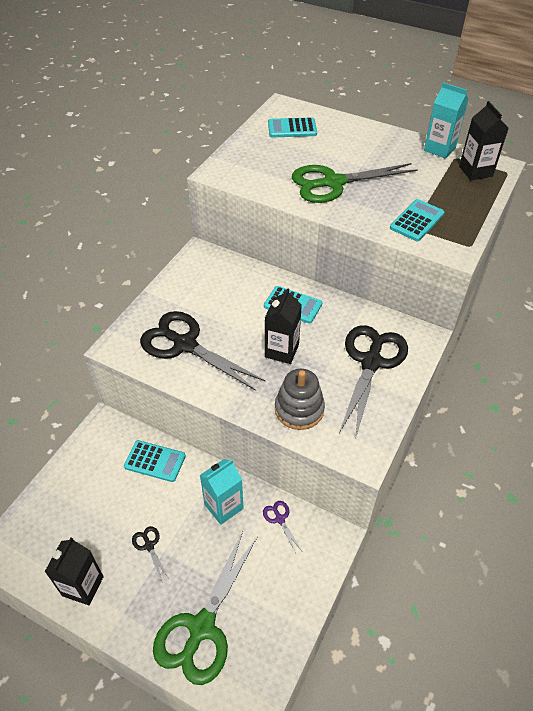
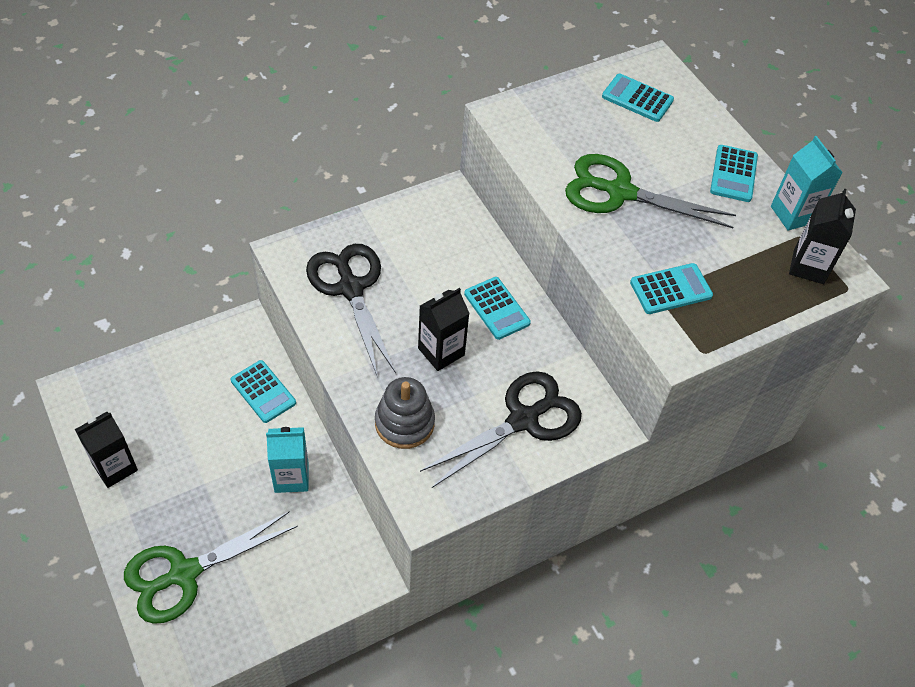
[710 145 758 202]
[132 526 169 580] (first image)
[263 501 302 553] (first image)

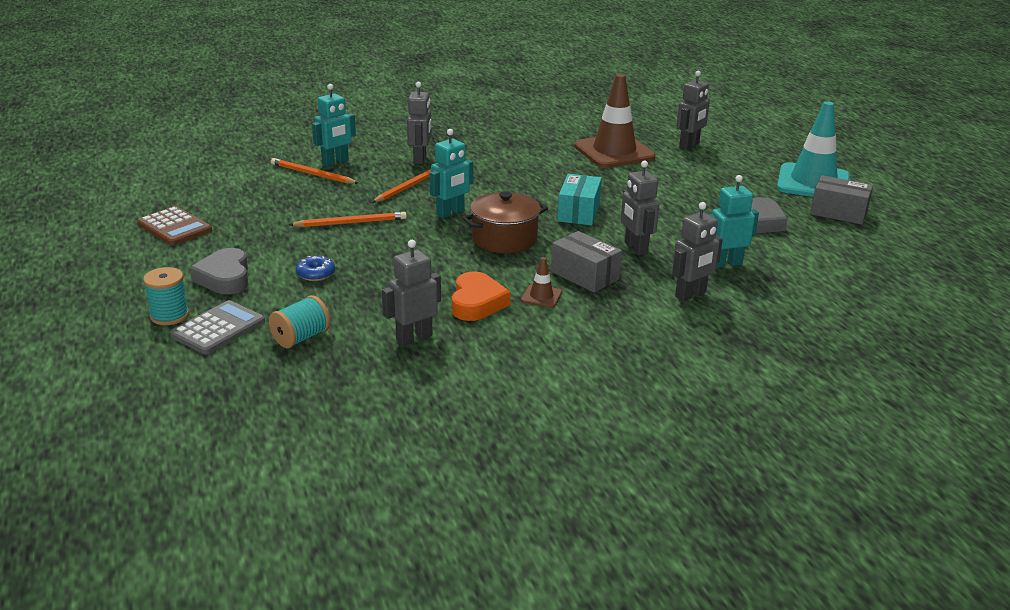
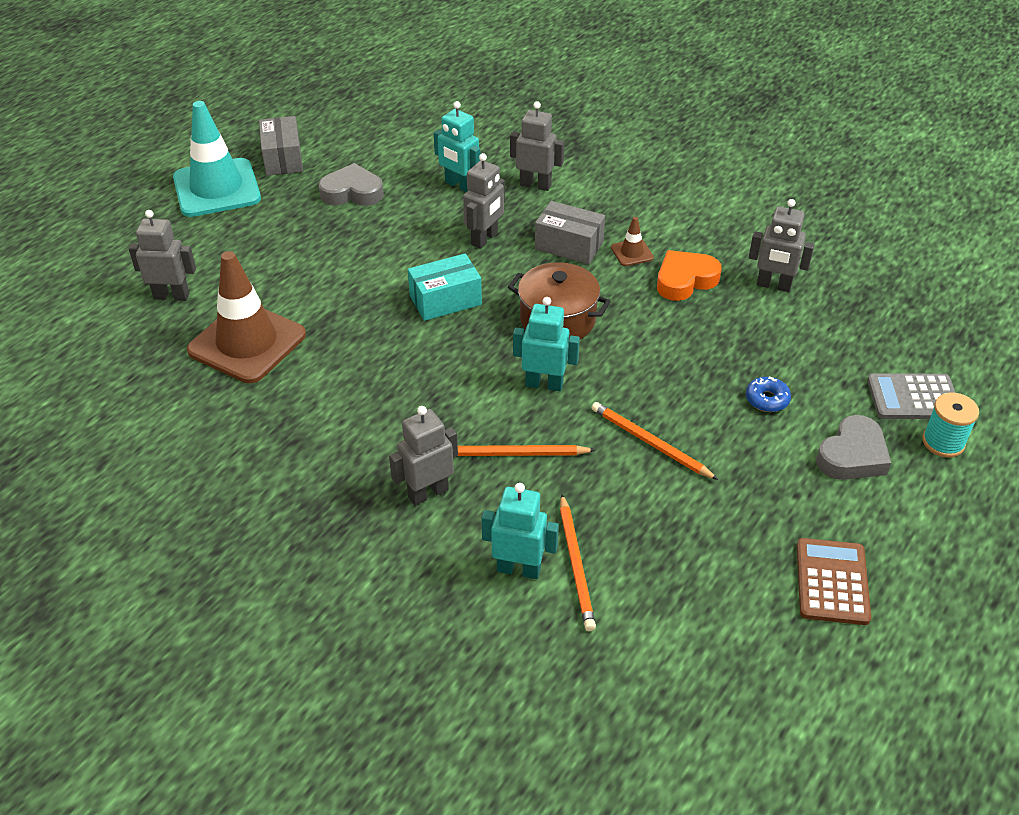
[535 201 605 264]
[269 295 330 348] (first image)

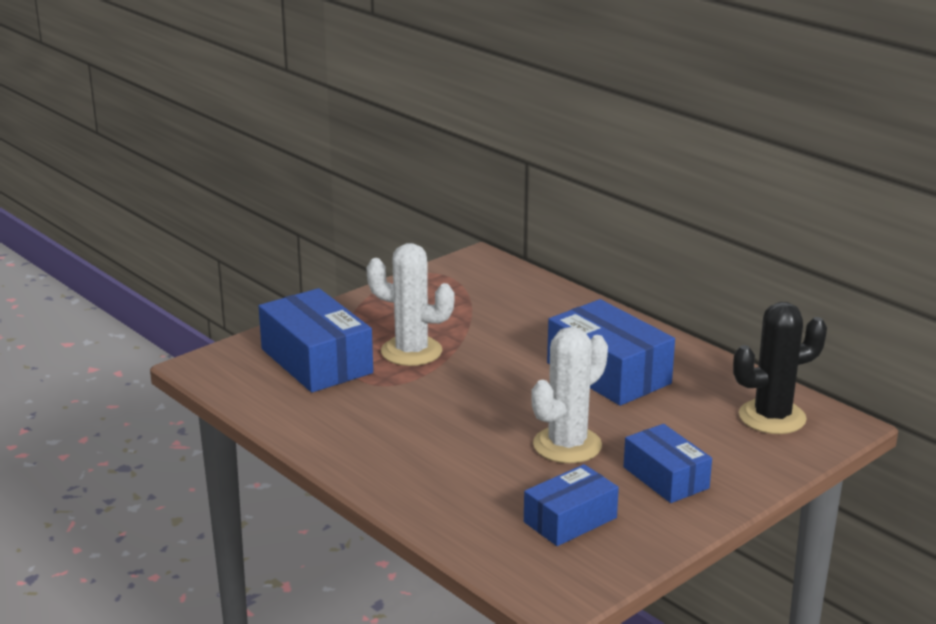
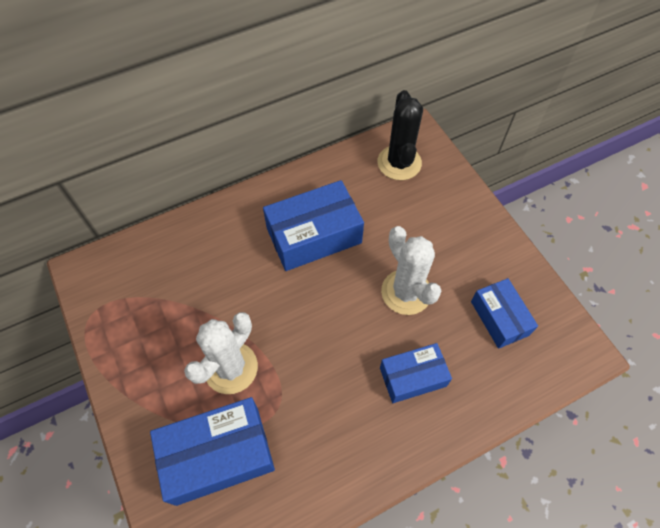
[380 343 452 403]

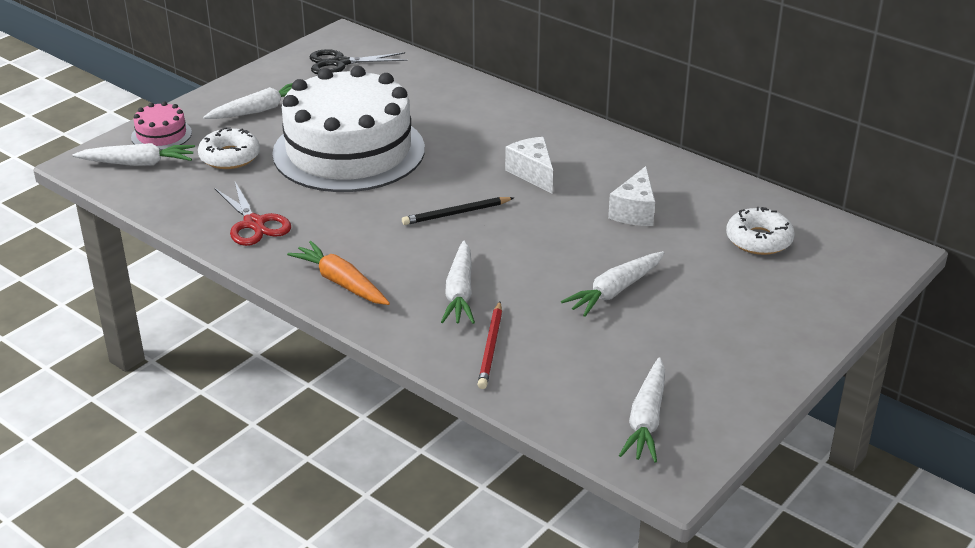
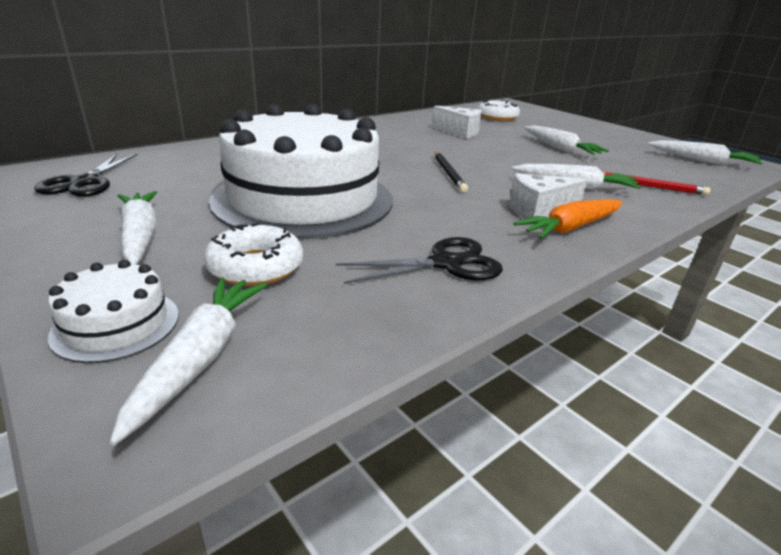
[48 260 179 363]
[336 237 503 284]
[509 173 587 219]

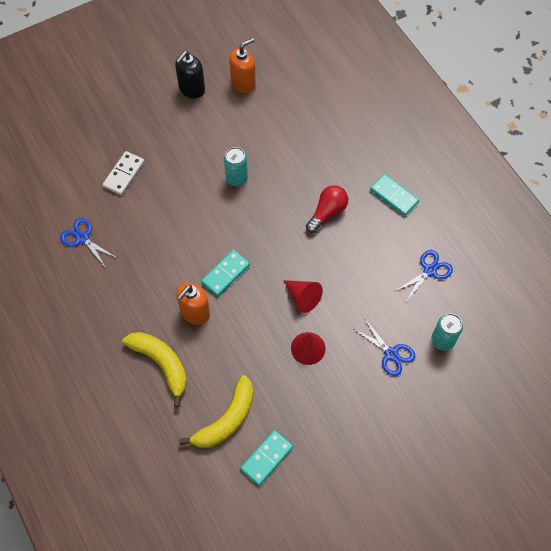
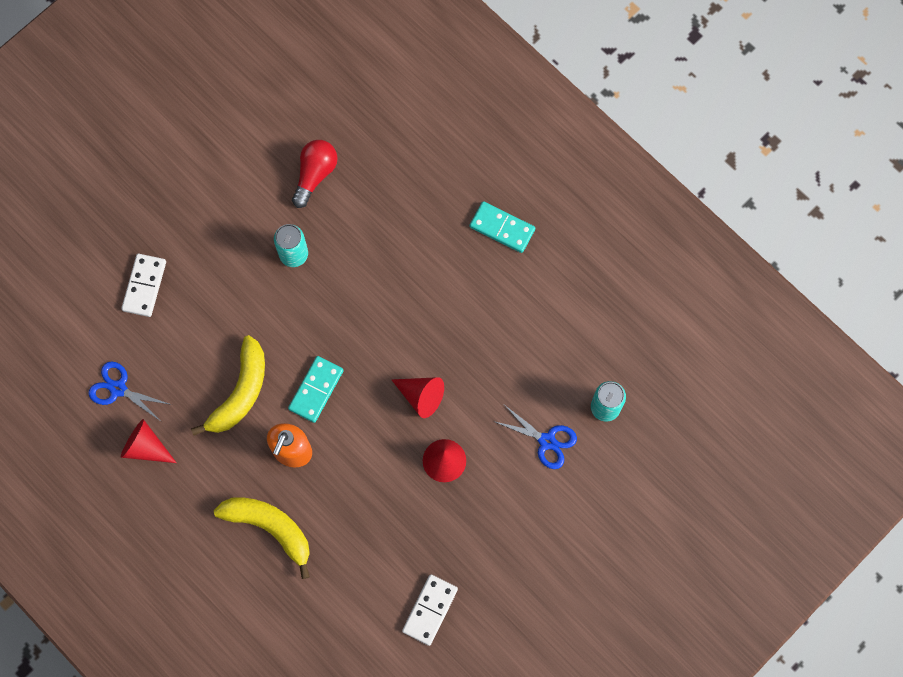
[121 419 177 463]
[191 335 265 436]
[292 140 337 208]
[402 575 458 646]
[175 51 205 98] (first image)
[229 38 256 93] (first image)
[394 250 453 302] (first image)

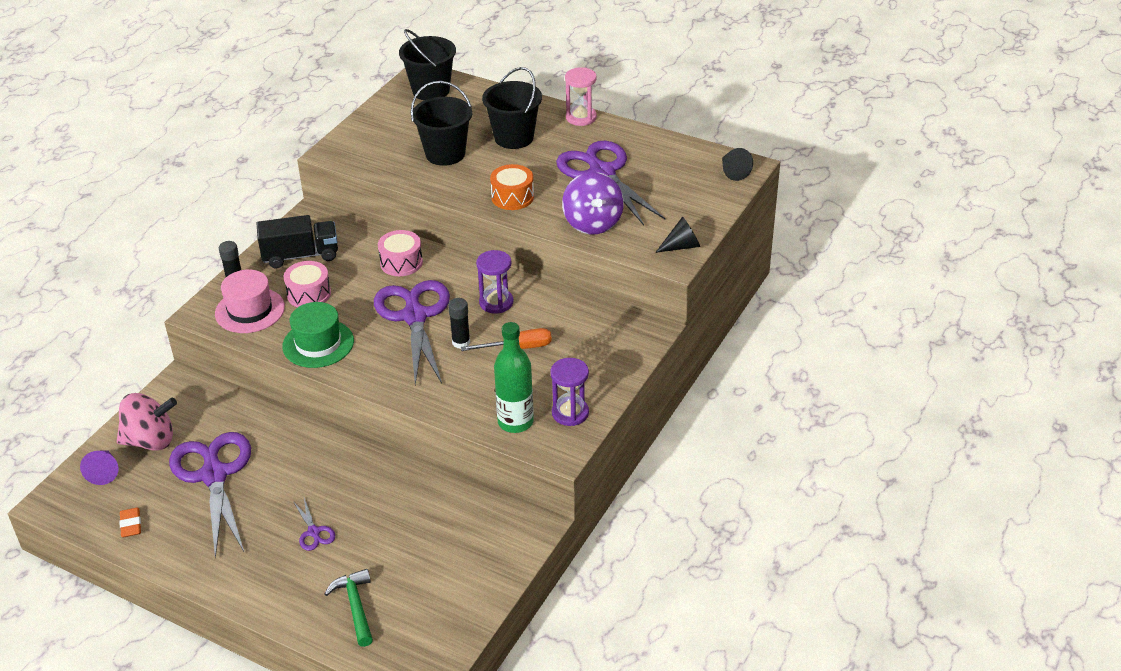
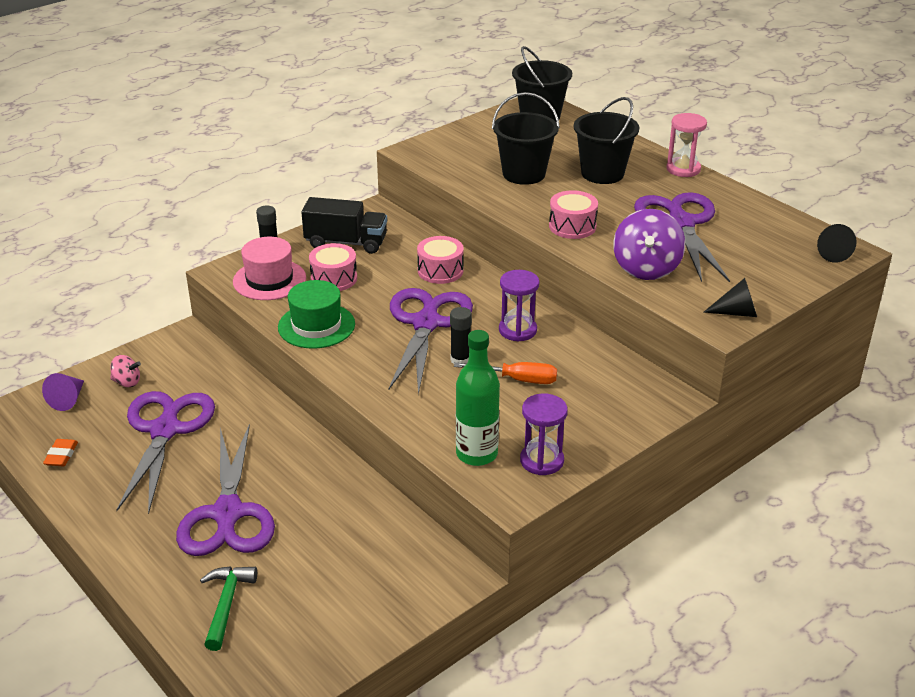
[110 355 141 387]
[176 424 275 556]
[549 190 598 239]

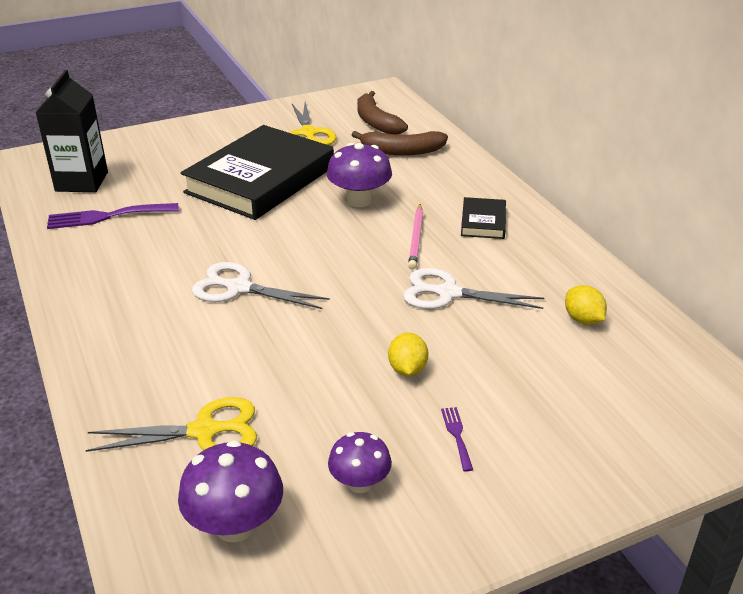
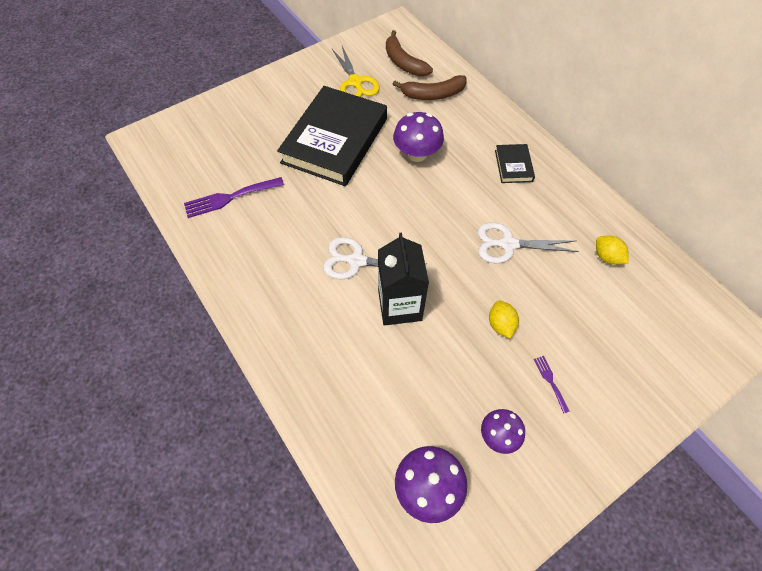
[378 233 429 326]
[86 397 257 452] (first image)
[408 204 423 270] (first image)

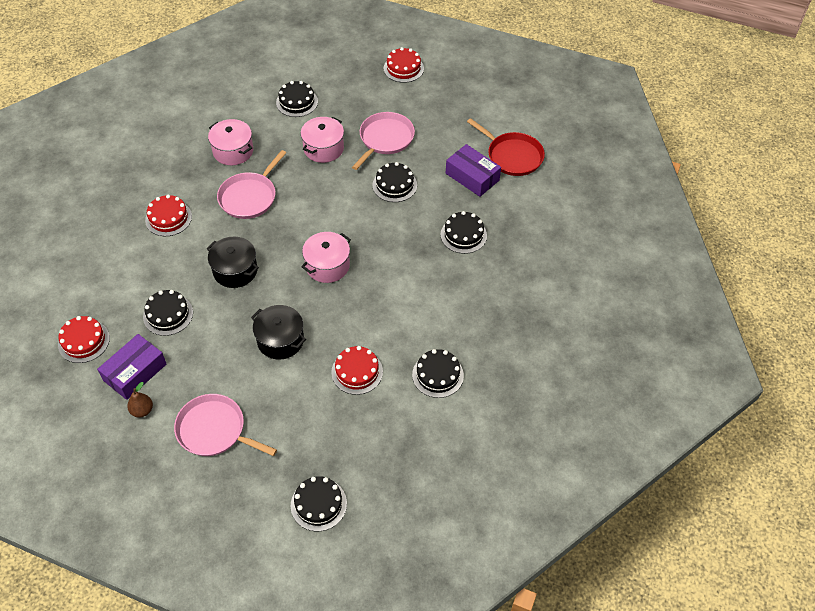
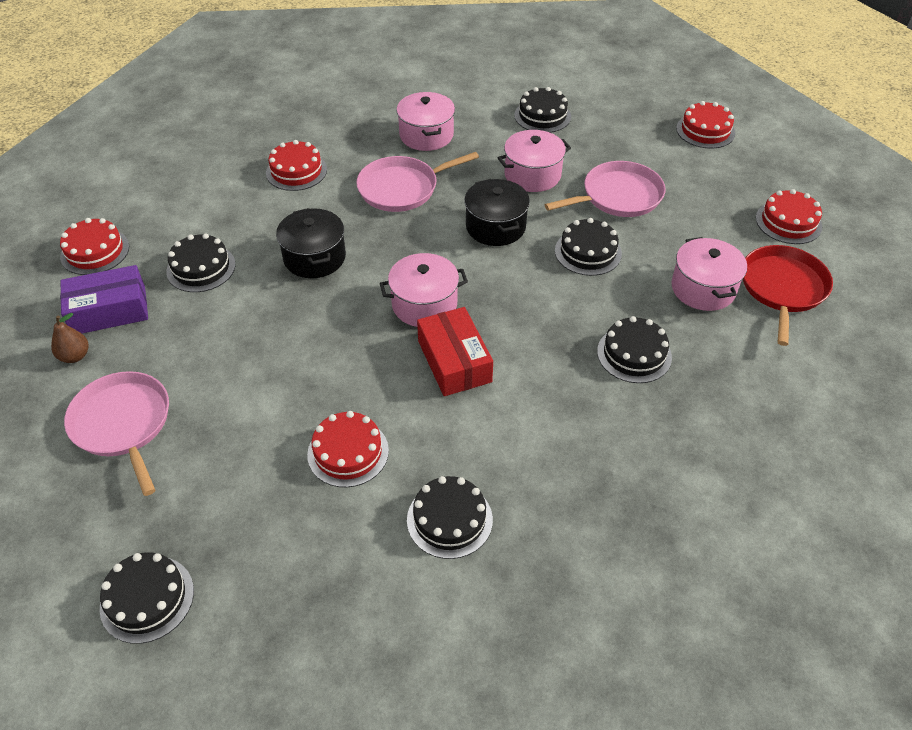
[417 307 493 396]
[464 179 530 246]
[671 237 747 311]
[743 245 833 346]
[756 189 822 244]

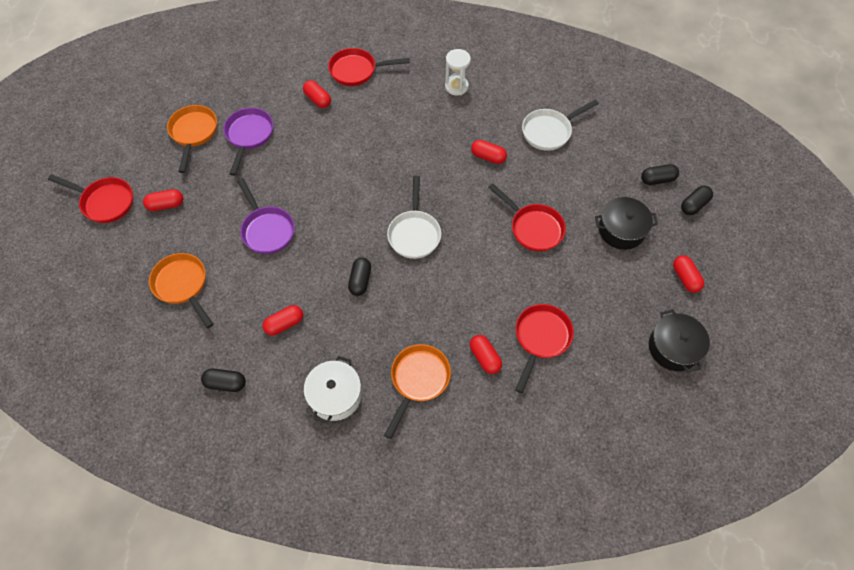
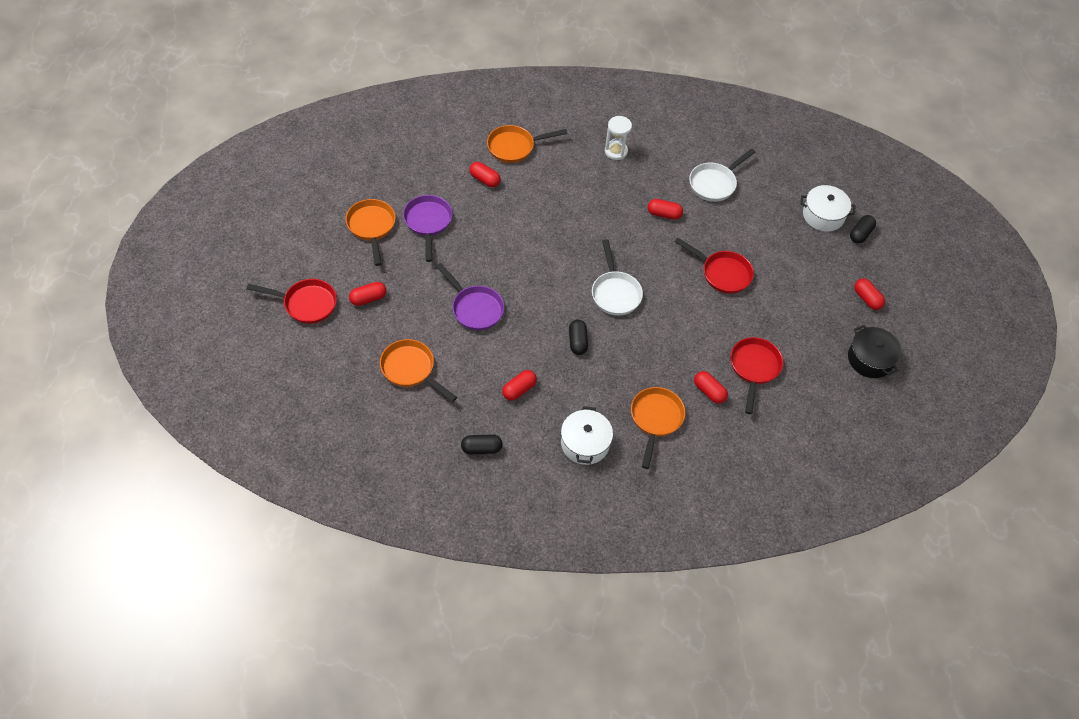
[487 125 567 163]
[800 185 856 232]
[595 197 658 250] (first image)

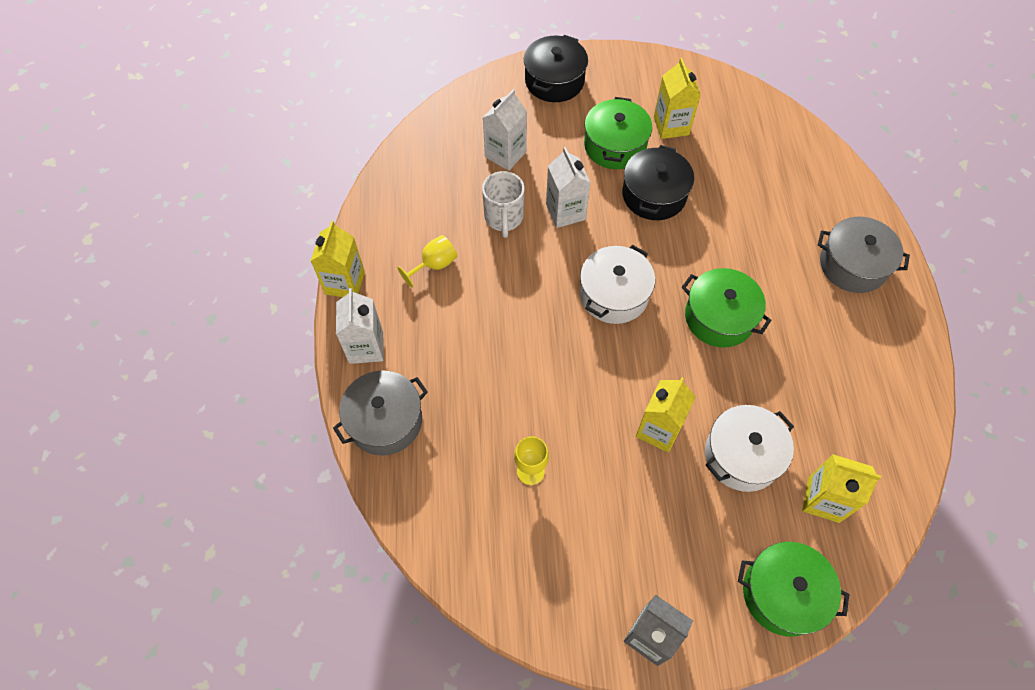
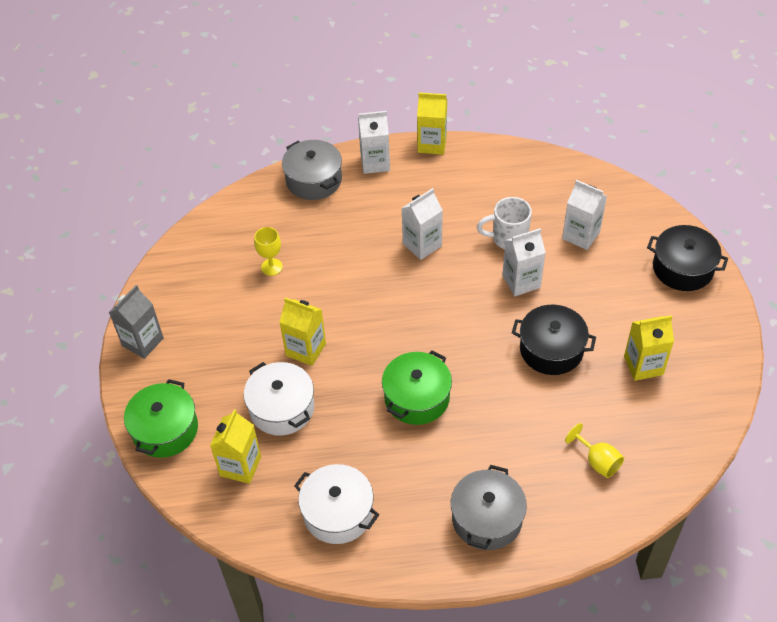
[294 464 379 544]
[402 188 443 260]
[565 423 624 478]
[584 97 652 169] (first image)

